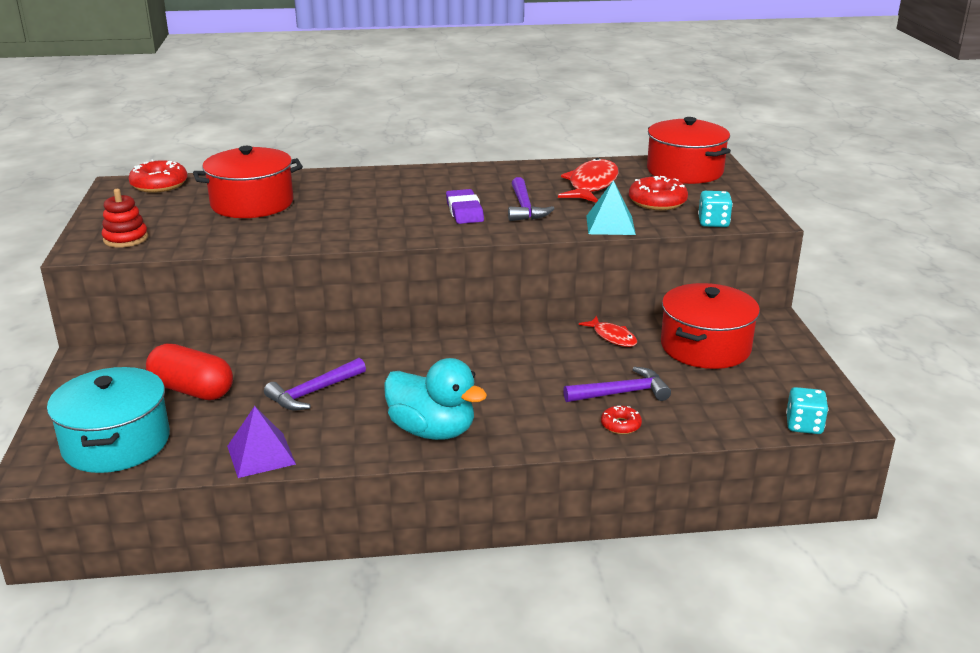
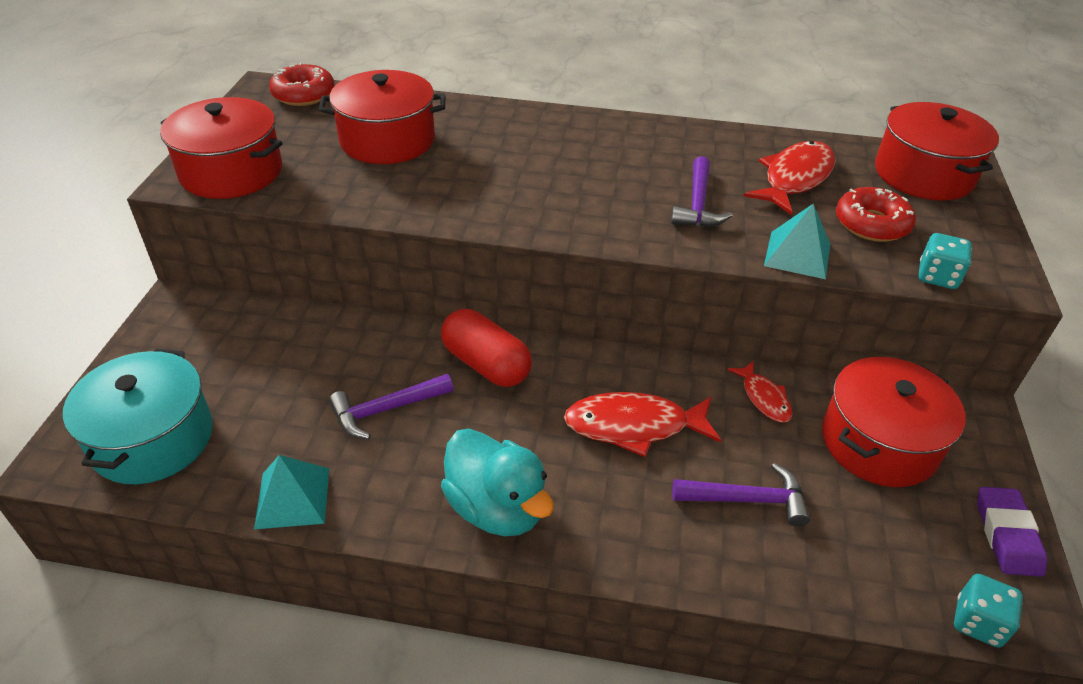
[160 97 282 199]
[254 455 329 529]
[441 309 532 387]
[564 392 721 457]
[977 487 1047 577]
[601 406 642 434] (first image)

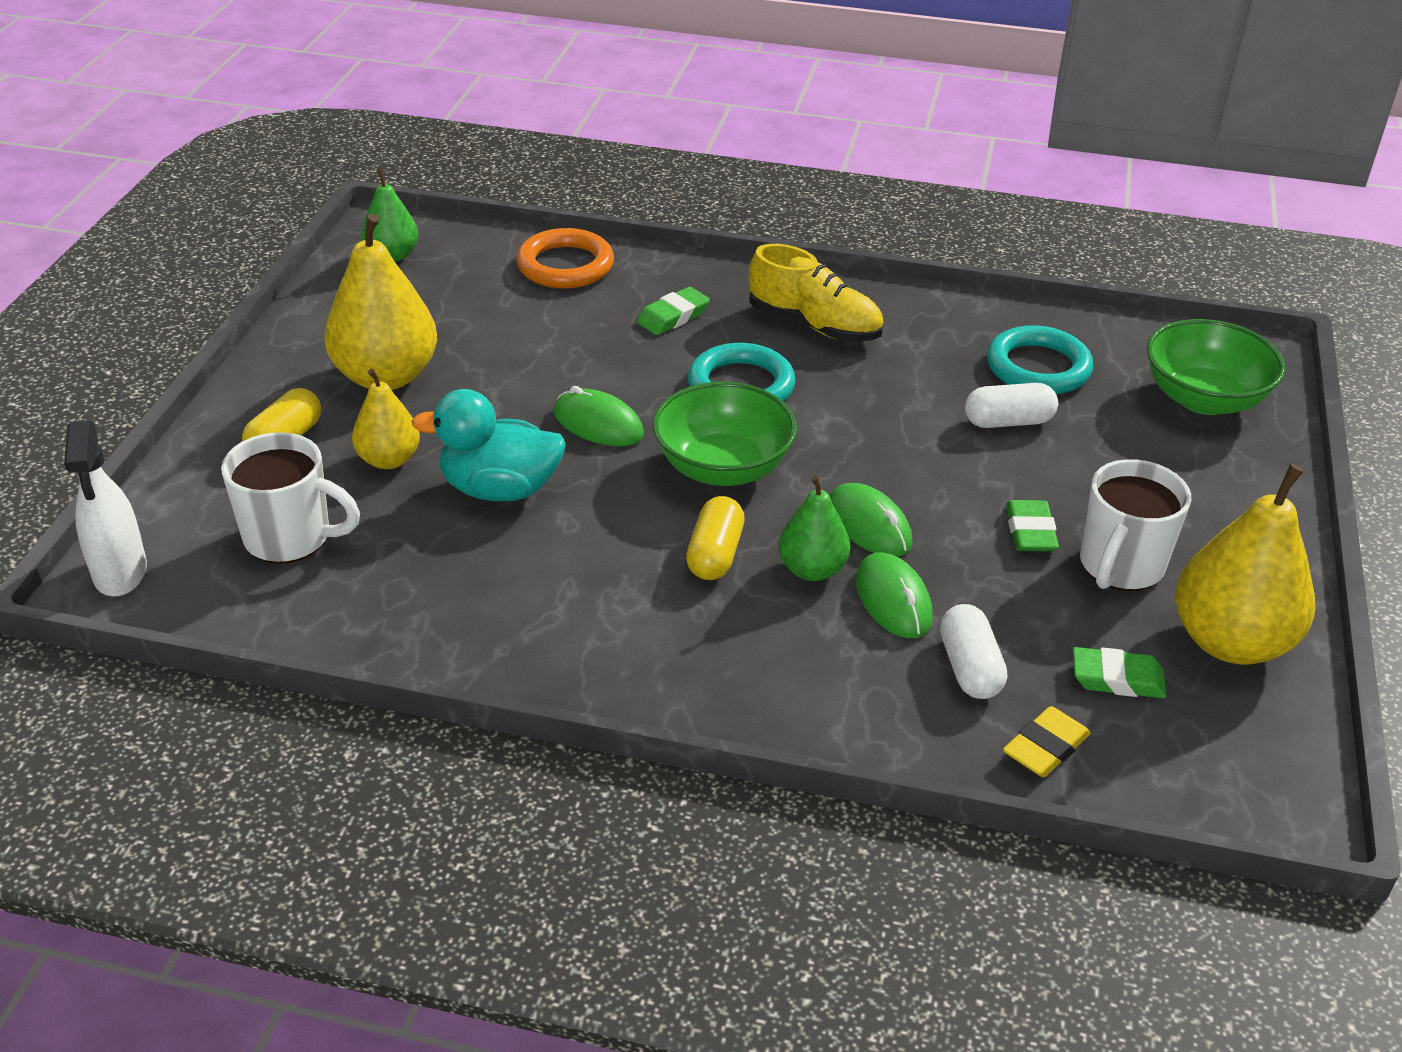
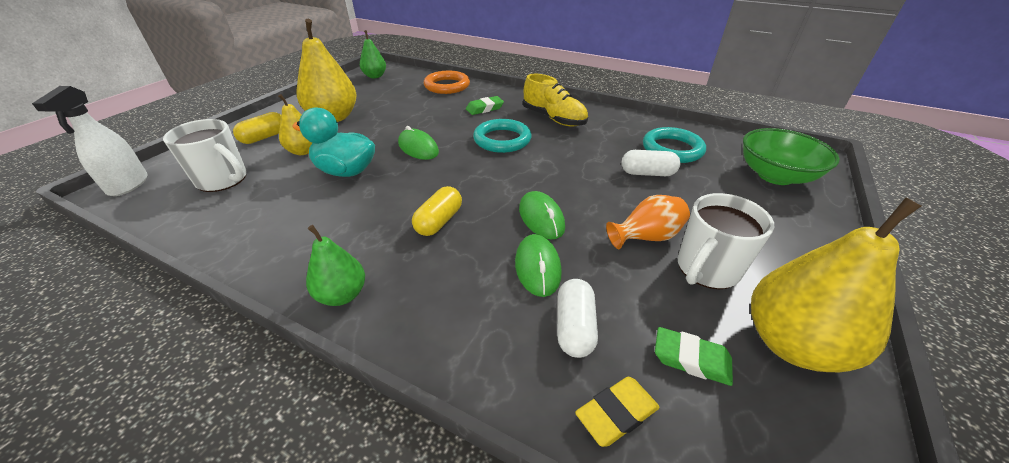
[306 225 365 306]
[606 195 690 249]
[653 382 797 486] (first image)

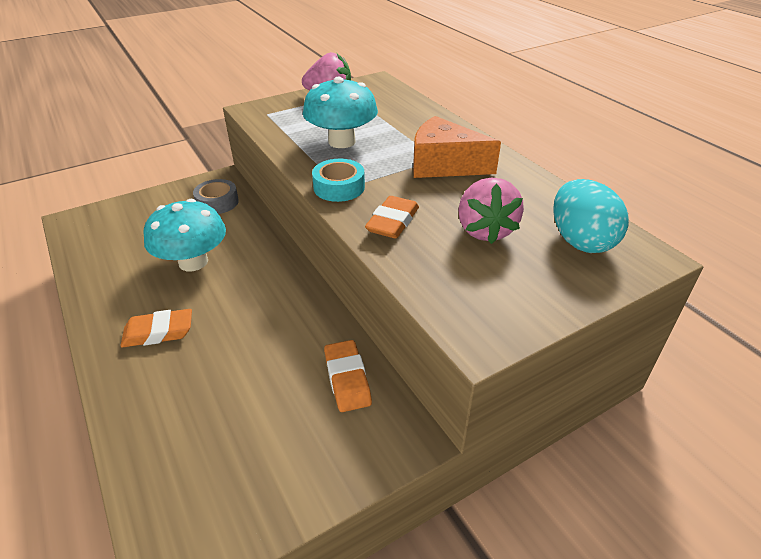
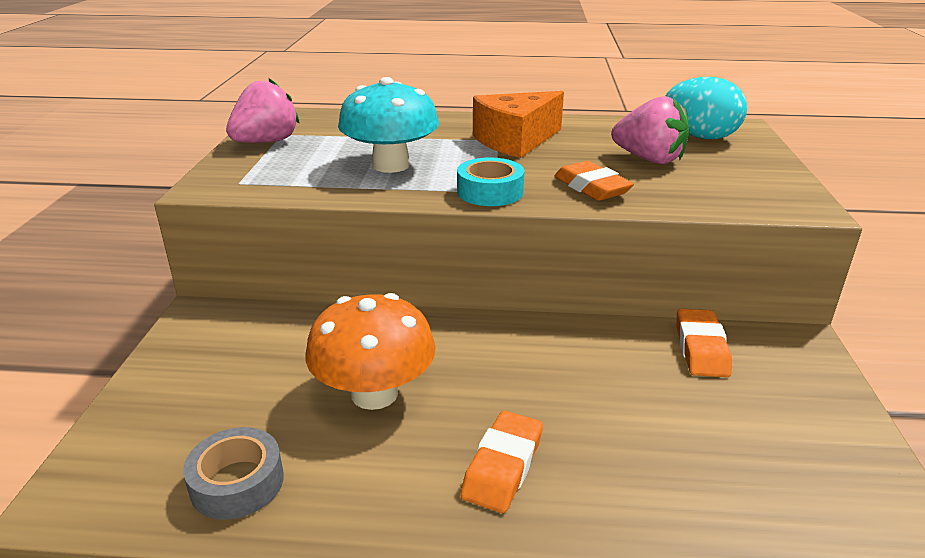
[183 427 284 520]
[306 293 436 410]
[676 309 732 377]

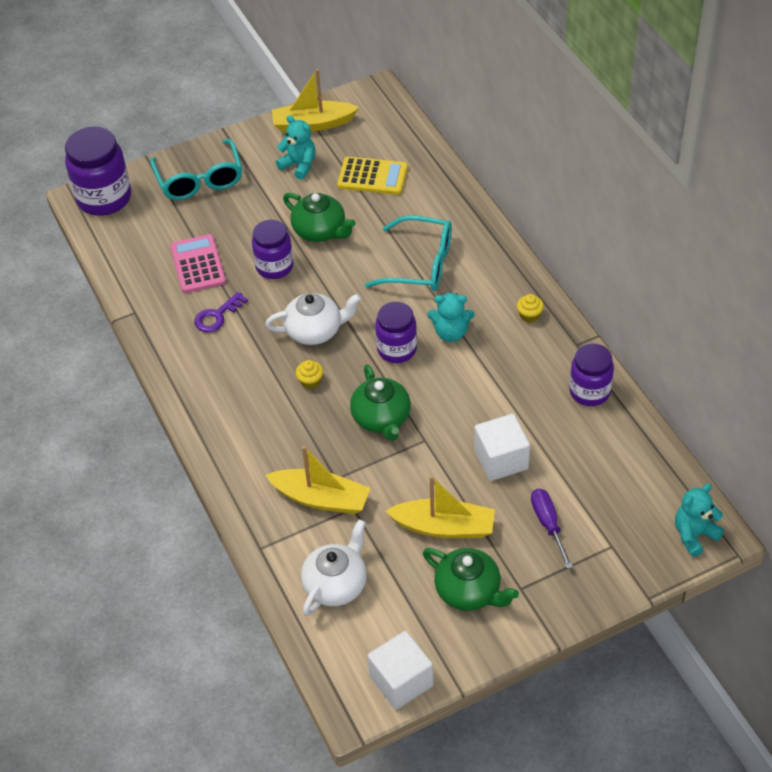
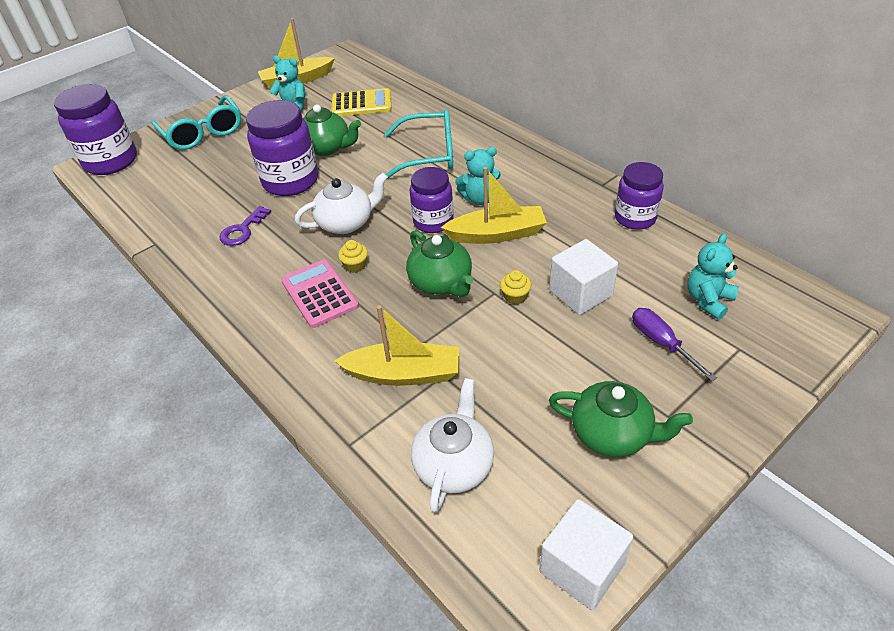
[246 100 318 196]
[281 259 359 328]
[441 167 547 244]
[500 270 531 305]
[687 233 739 320]

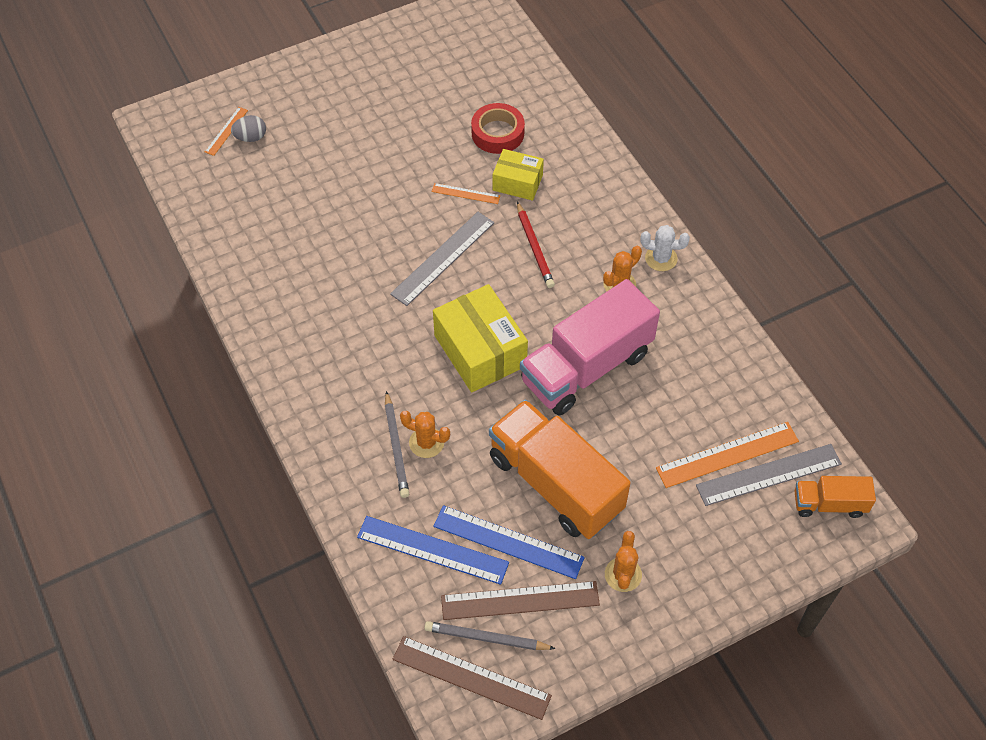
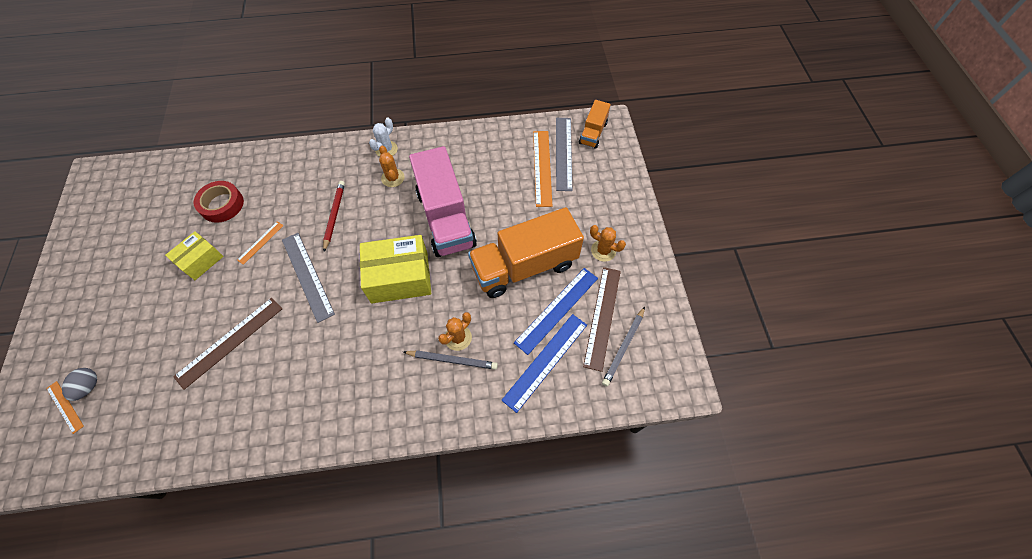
[165 231 224 280]
[173 298 282 390]
[323 181 345 252]

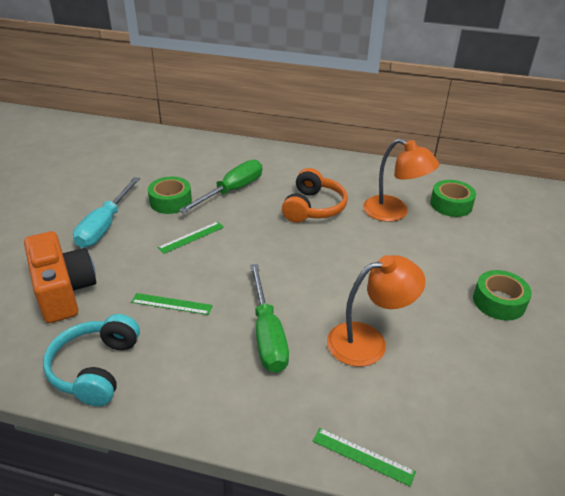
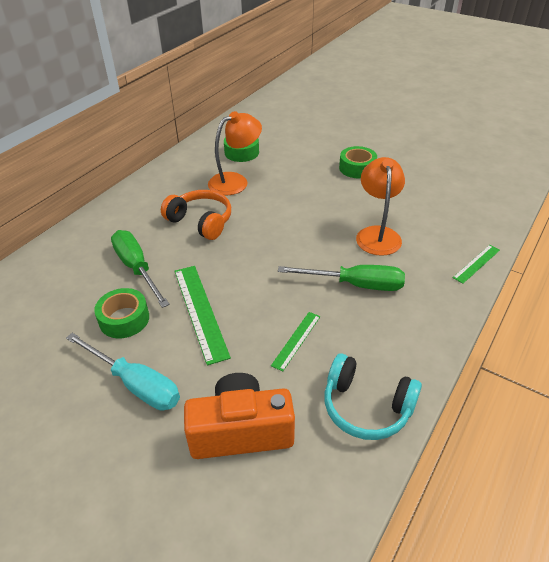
[175 266 231 365]

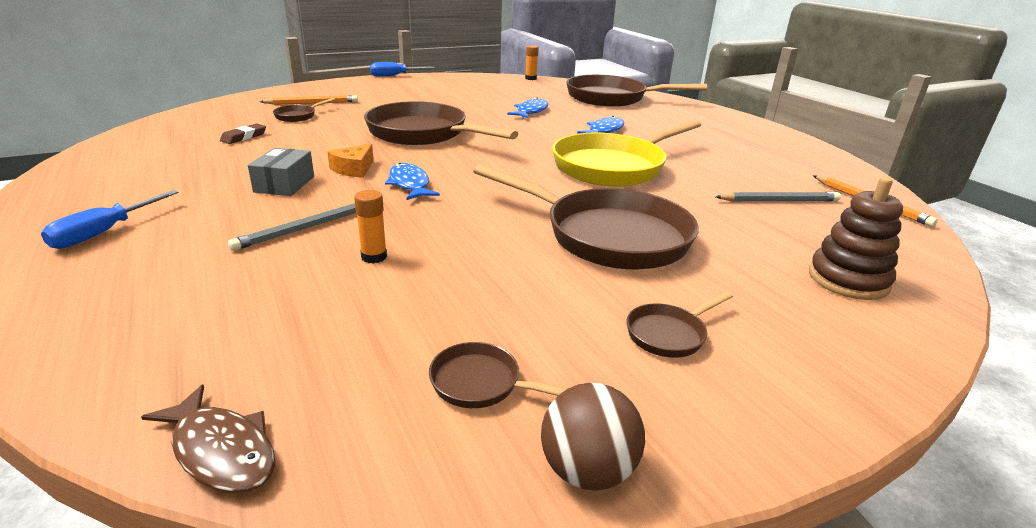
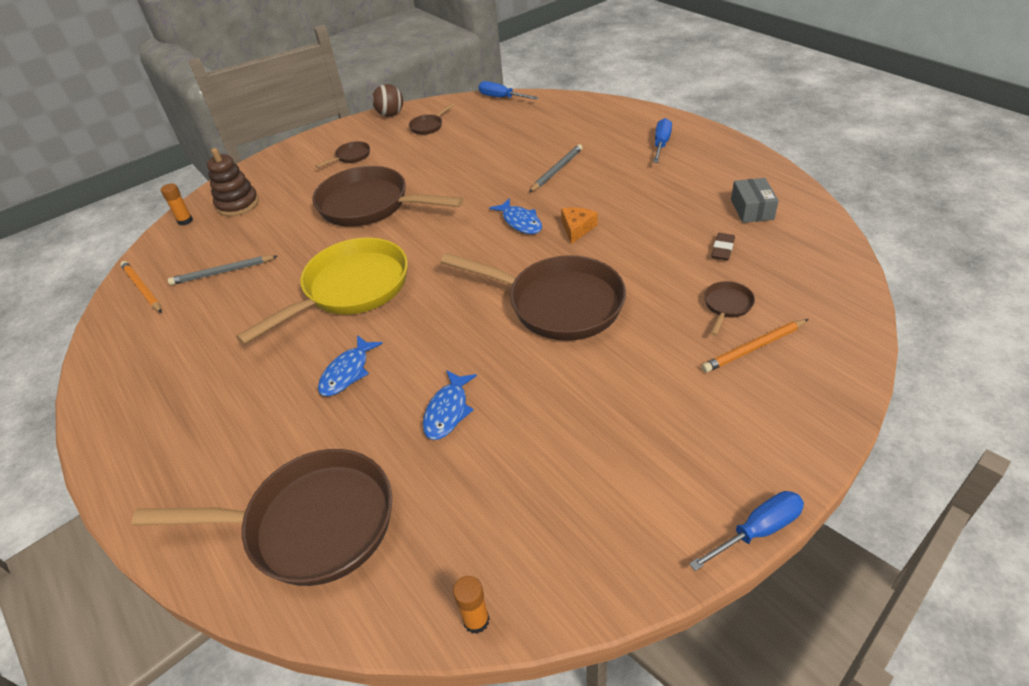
[161 183 193 226]
[409 103 454 135]
[478 81 539 100]
[731 178 779 223]

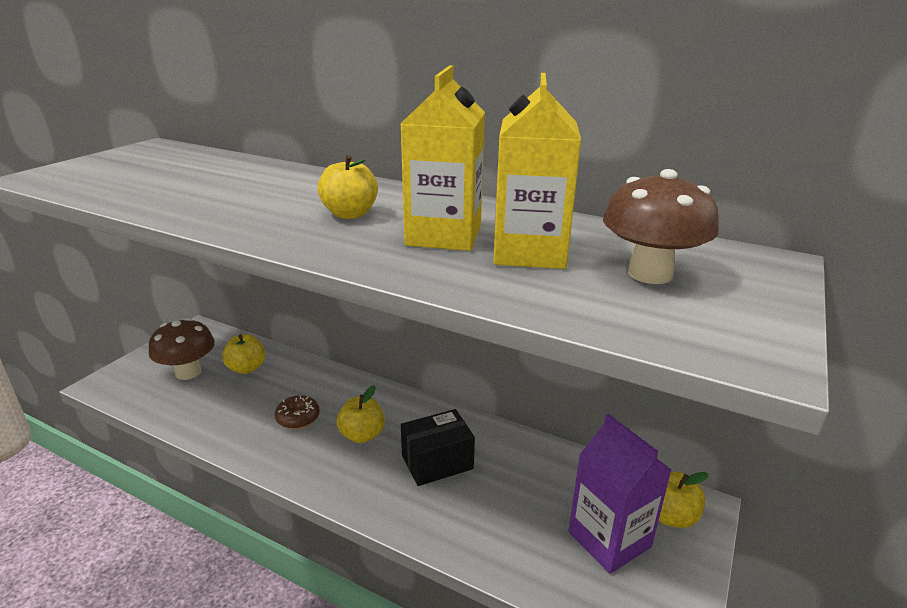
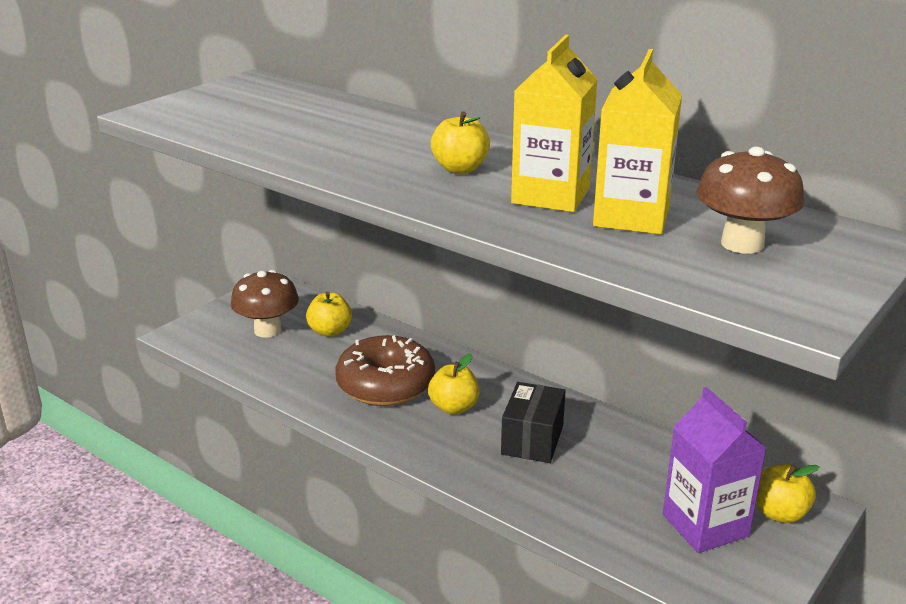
[335 335 435 406]
[501 382 566 463]

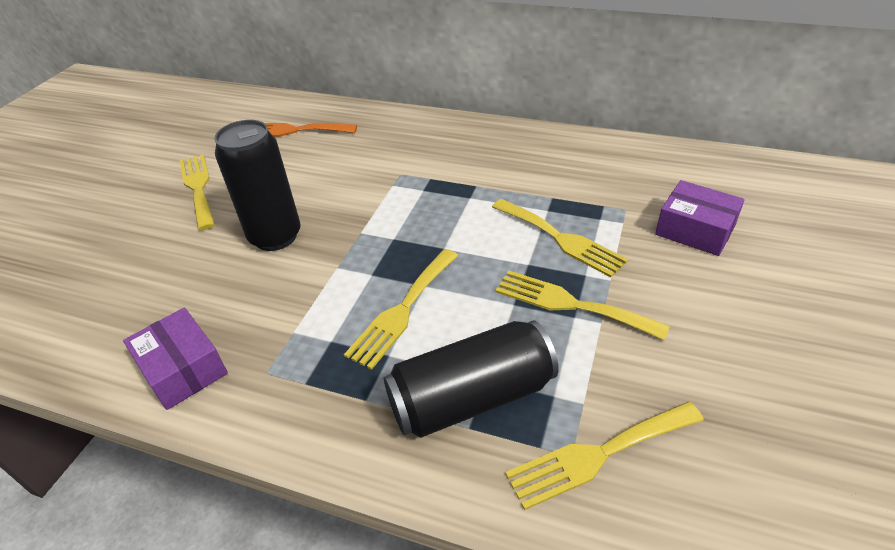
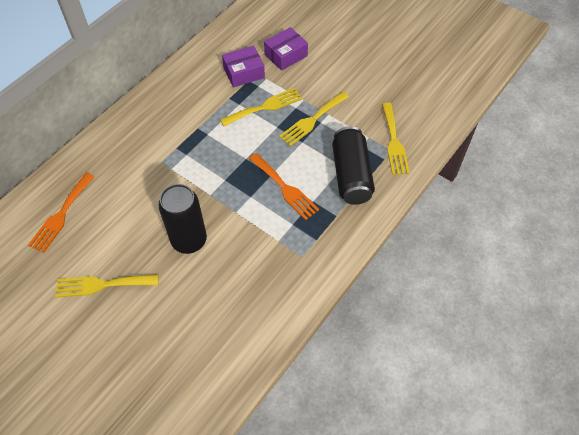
[222 46 265 87]
[249 153 319 220]

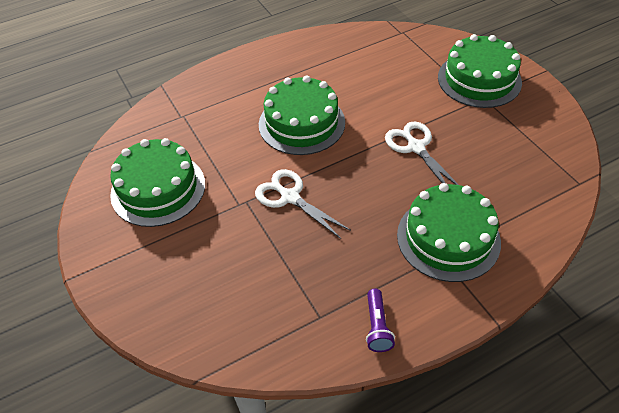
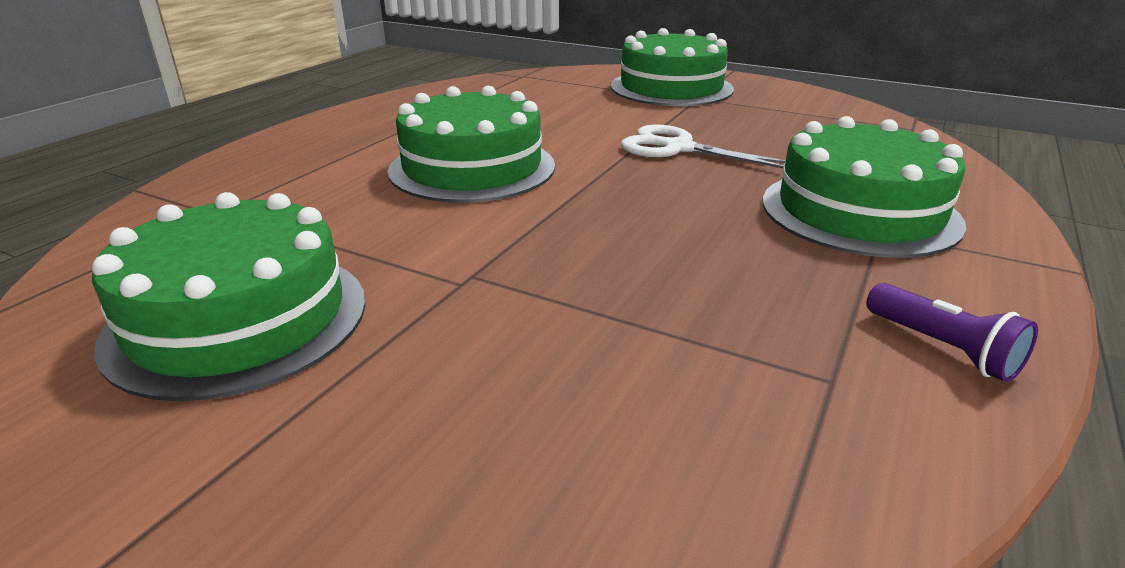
[255 169 351 239] (first image)

